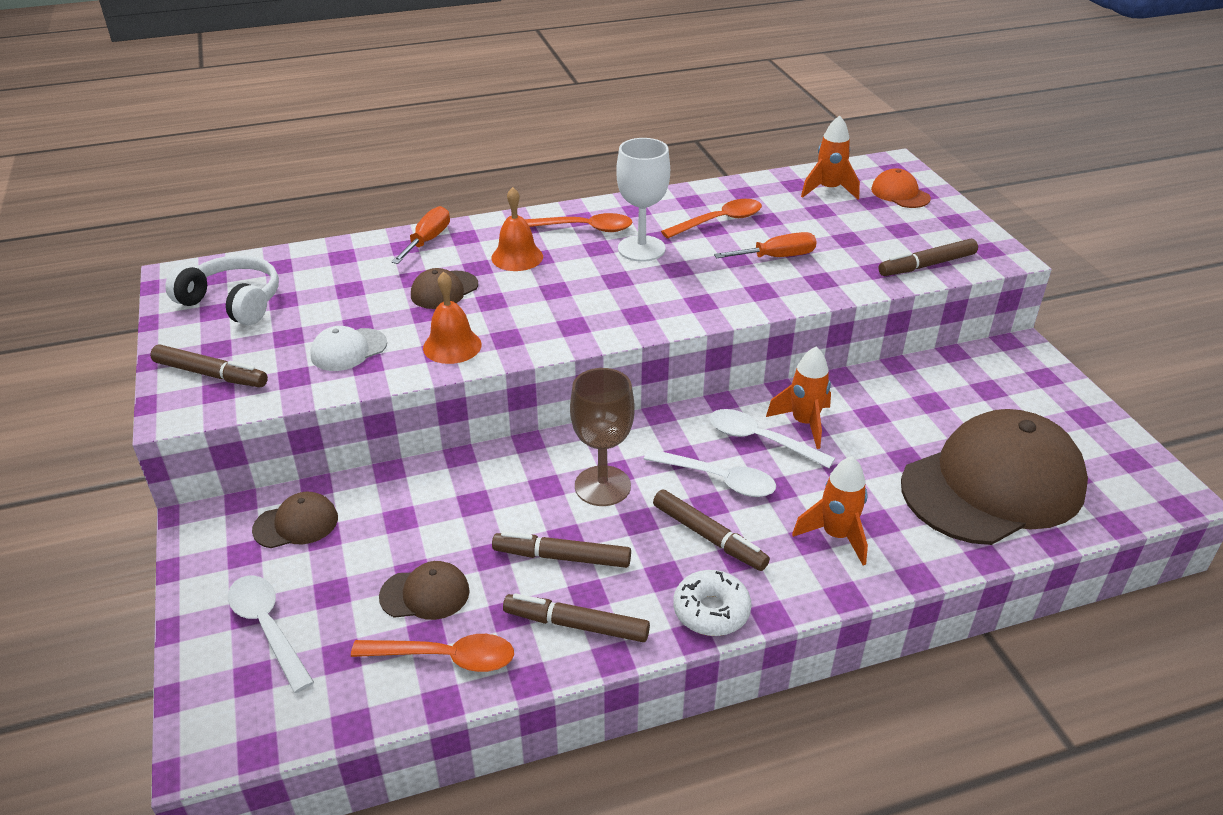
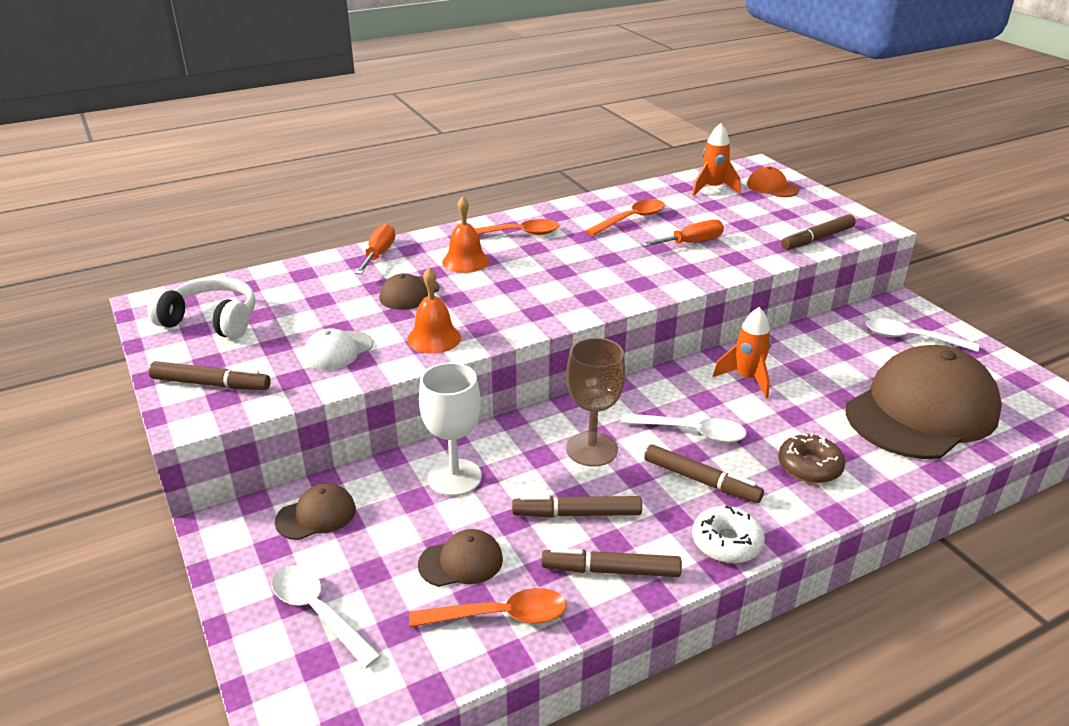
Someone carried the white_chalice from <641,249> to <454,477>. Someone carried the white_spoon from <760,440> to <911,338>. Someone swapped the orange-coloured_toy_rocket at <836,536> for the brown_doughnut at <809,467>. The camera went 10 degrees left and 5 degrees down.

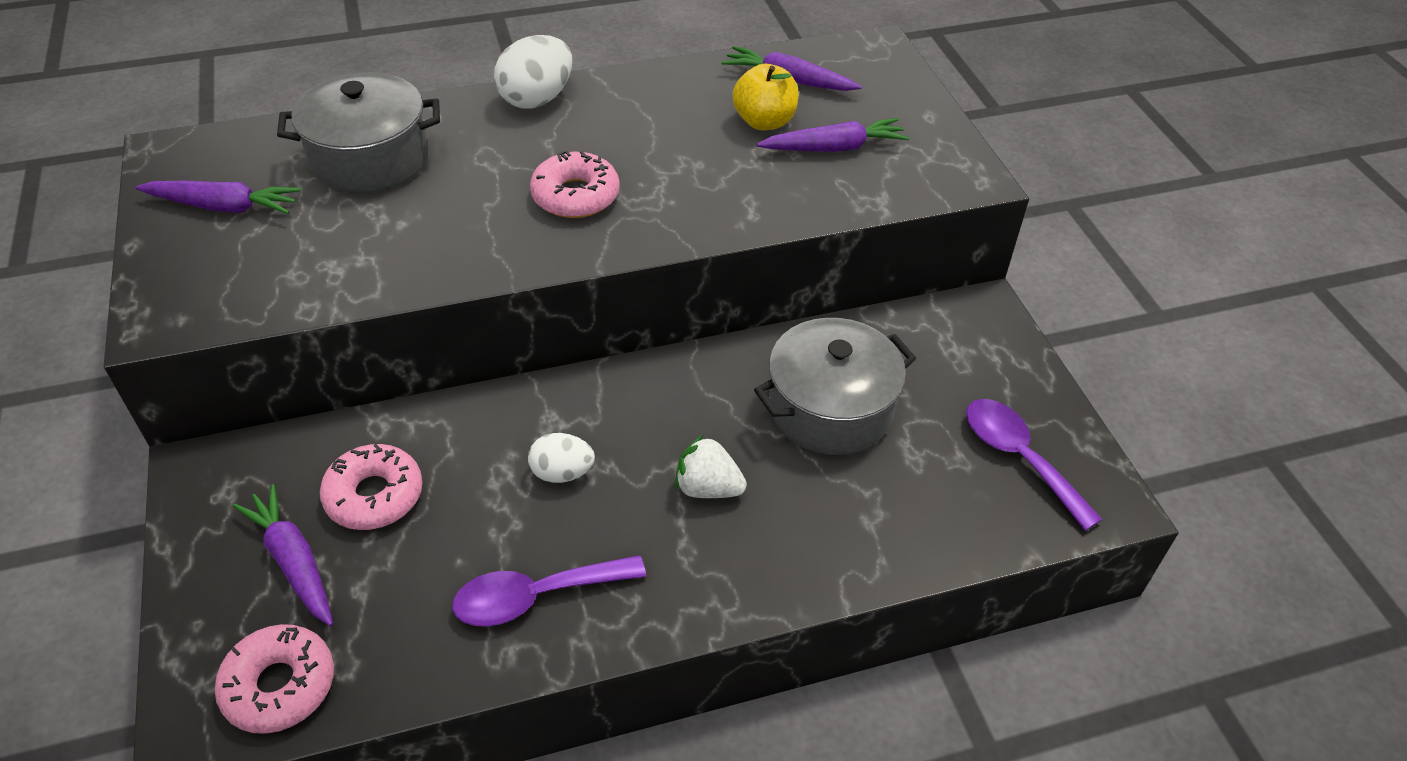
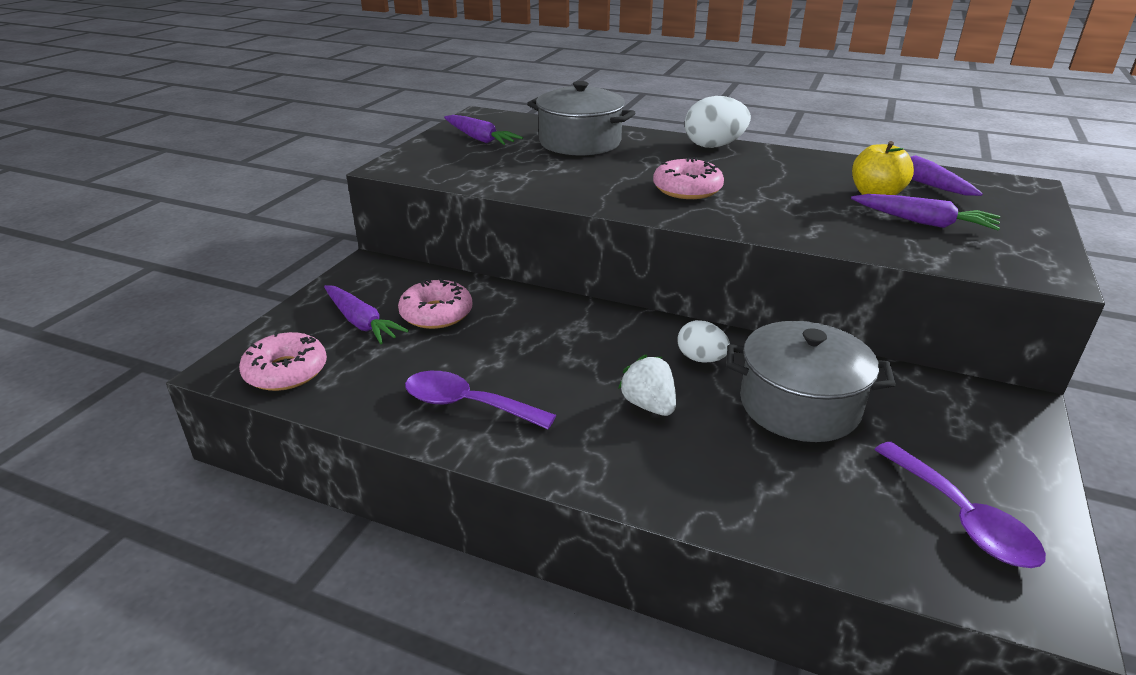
Someone carried the white_toy_egg from <562,473> to <701,359>. Someone rotated the violet_root_vegetable at <293,561> by 135 degrees clockwise. Someone rotated the violet_spoon at <1018,457> by 150 degrees clockwise. The camera went 40 degrees right and 15 degrees down.

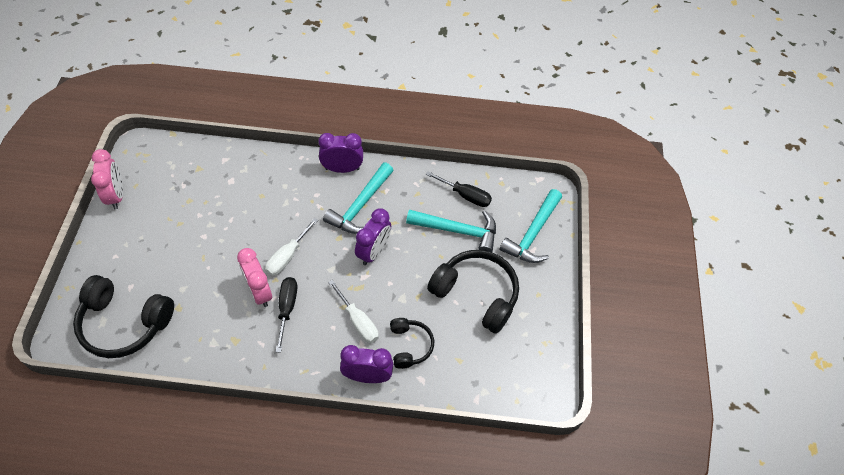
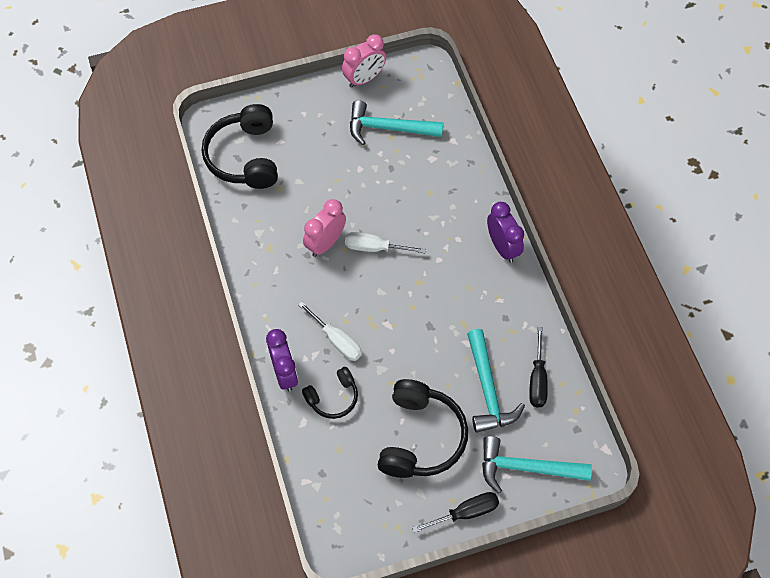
Someone took away the violet_bedside_clock at <373,252>. Someone carried the black_flat_screwdriver from <287,309> to <465,513>. Someone carried the aqua_hammer from <360,206> to <388,128>. Someone rotated the white_flat_screwdriver at <358,321> by 75 degrees counterclockwise. The camera went 70 degrees right and 5 degrees up.

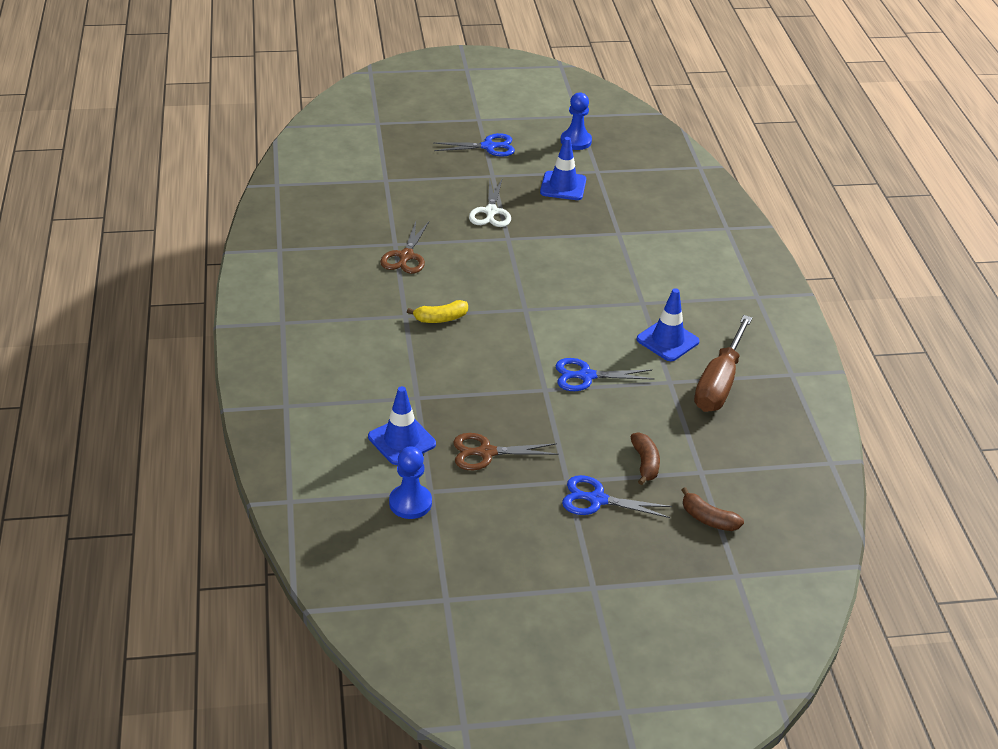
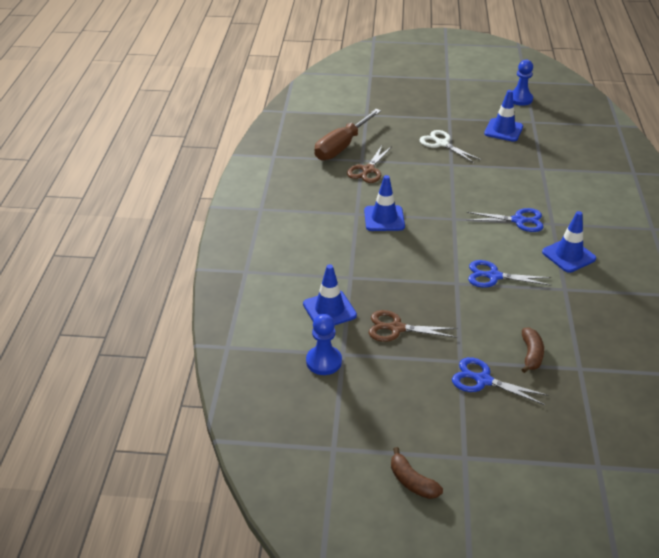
Someone carried the royal_blue_shears from <488,147> to <518,220>. Someone carried the brown_toy_banana from <708,519> to <412,482>. Someone carried the brown_flat_screwdriver from <719,383> to <341,147>. Someone swapped the yellow_toy_banana at <441,318> for the royal_blue_safety_cone at <384,218>. Someone rotated the white_shears at <491,212> by 120 degrees clockwise. The camera went 15 degrees right and 0 degrees up.

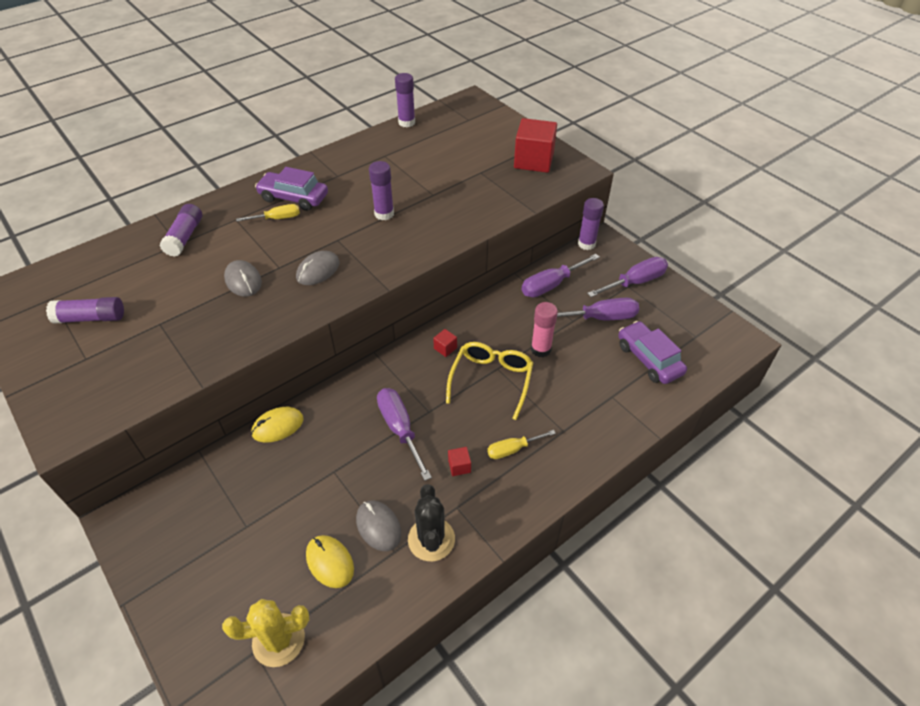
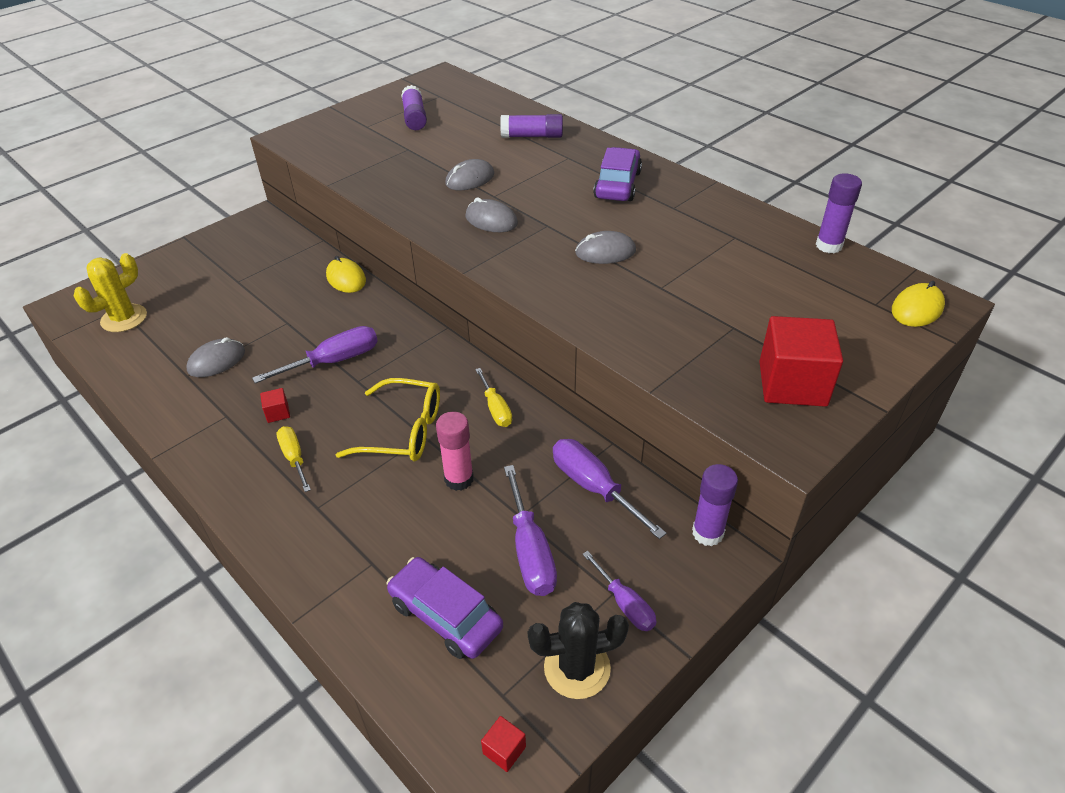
Someone carried the yellow_flat_screwdriver from <277,218> to <496,409>. Someone carried the yellow_mouse from <330,562> to <917,309>. Someone carried the black_saguaro_cactus from <431,539> to <577,668>. Someone carried the crimson_block from <445,348> to <504,750>. Someone swapped the violet_glue at <384,214> for the grey_mouse at <605,252>. Someone rotated the yellow_saguaro_cactus at <278,640> by 60 degrees clockwise. Someone rotated the violet_automobile at <649,359> by 105 degrees counterclockwise. Someone scaled the violet_flat_screwdriver at <635,282> by 0.63. The camera went 85 degrees right and 5 degrees down.

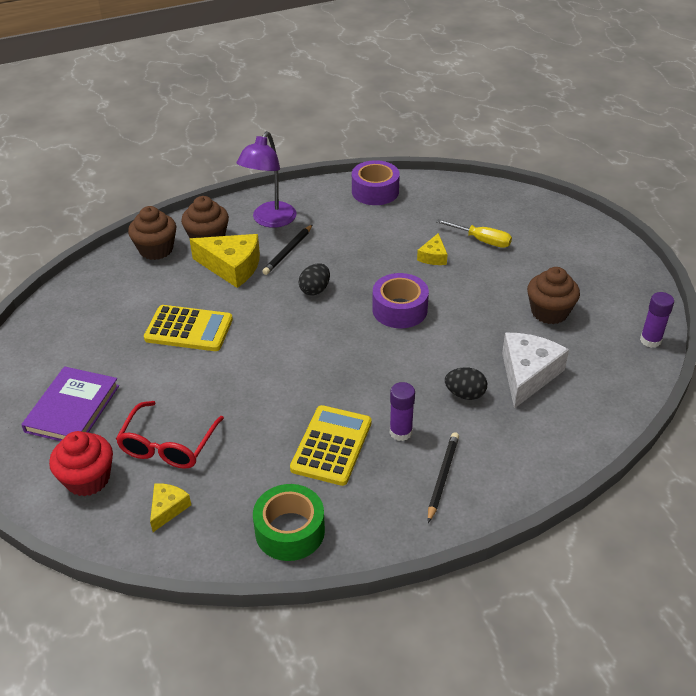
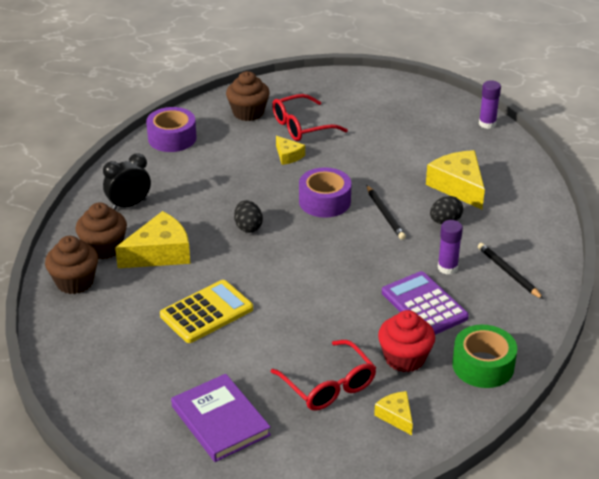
Someone carried the crimson_muffin from <88,479> to <404,358>. Someone carried the black_wooden_pencil from <288,251> to <385,214>. Someone carried the brown_muffin from <549,312> to <248,113>. Someone swapped the violet_reading_lamp at <270,220> for the black_bedside_clock at <129,205>. Someone swapped the yellow_flat_screwdriver at <482,241> for the crimson_eyeglasses at <301,126>. Someone repainted the yellow_calculator at <331,446>, which became the violet_calculator at <424,305>. Someone repainted the white_cheese at <527,374>, which became the yellow_cheese at <458,186>. The camera went 50 degrees left and 5 degrees down.

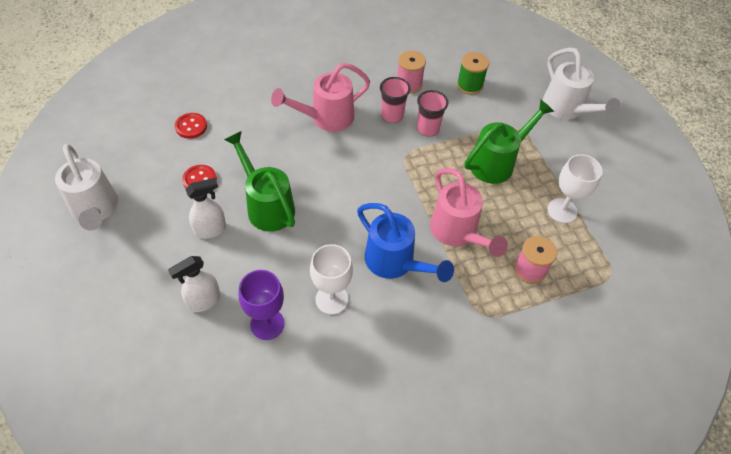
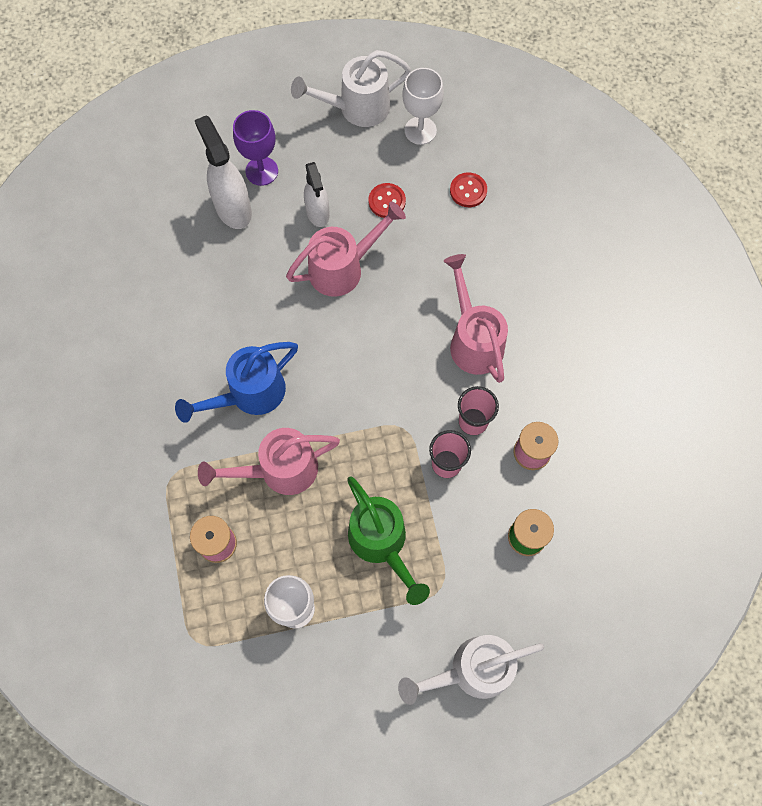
Someone carried the violet_chalice from <267,324> to <261,171>. Someone carried the white_chalice from <331,299> to <420,130>. Someone repainted the leaf-green_watering_pot at <267,206>, which became the pink_watering_pot at <343,268>. Someone scaled the white_spray_cleaner at <204,301> by 1.51. The camera went 100 degrees right and 15 degrees up.

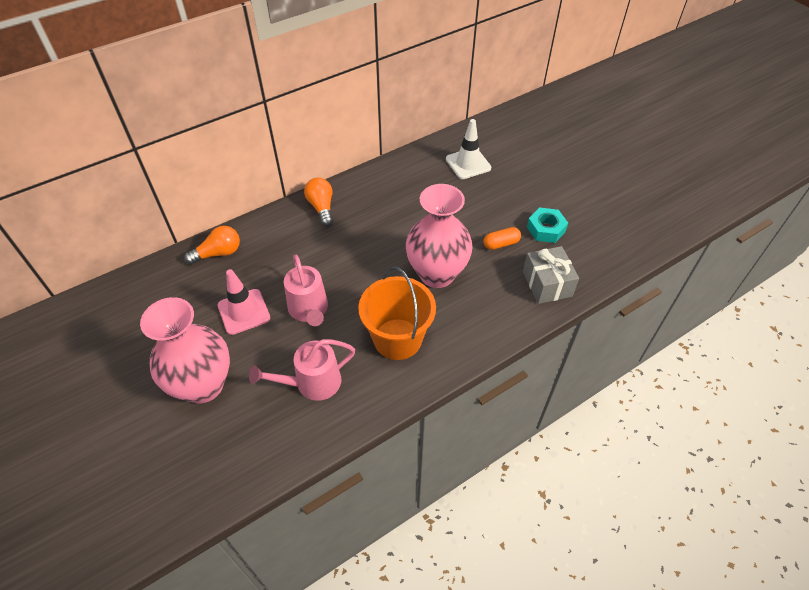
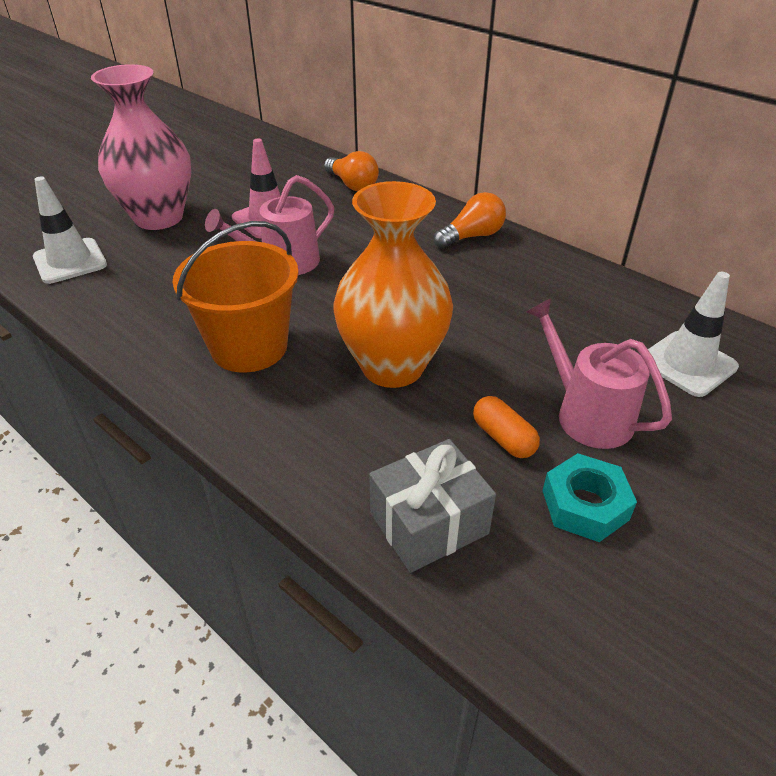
Someone put down the white_safety_cone at <70,261>. Someone carried the pink_watering_pot from <312,383> to <587,414>. Someone repainted the pink_tall_vase at <437,274>, which became the orange-coloured_tall_vase at <392,367>. The camera went 75 degrees right and 10 degrees down.

